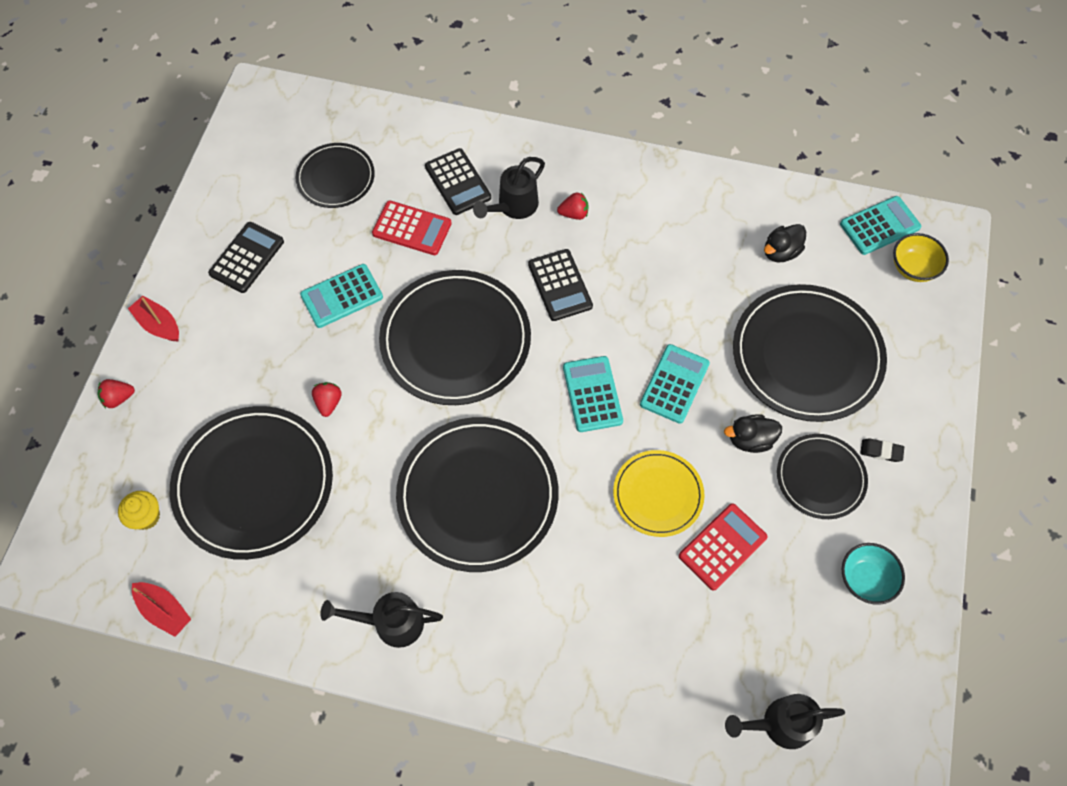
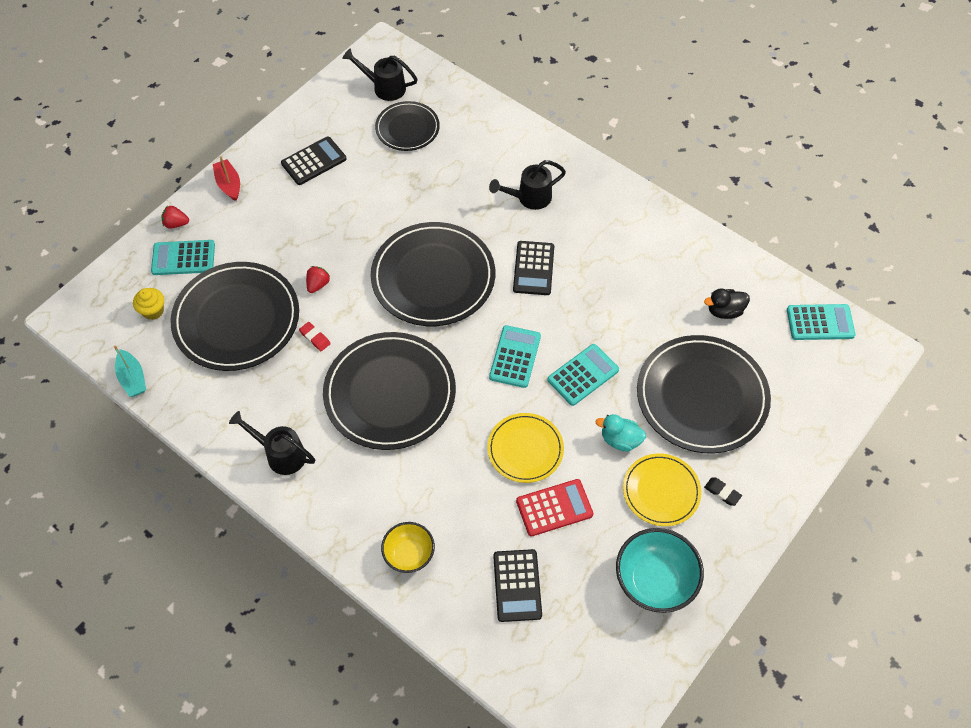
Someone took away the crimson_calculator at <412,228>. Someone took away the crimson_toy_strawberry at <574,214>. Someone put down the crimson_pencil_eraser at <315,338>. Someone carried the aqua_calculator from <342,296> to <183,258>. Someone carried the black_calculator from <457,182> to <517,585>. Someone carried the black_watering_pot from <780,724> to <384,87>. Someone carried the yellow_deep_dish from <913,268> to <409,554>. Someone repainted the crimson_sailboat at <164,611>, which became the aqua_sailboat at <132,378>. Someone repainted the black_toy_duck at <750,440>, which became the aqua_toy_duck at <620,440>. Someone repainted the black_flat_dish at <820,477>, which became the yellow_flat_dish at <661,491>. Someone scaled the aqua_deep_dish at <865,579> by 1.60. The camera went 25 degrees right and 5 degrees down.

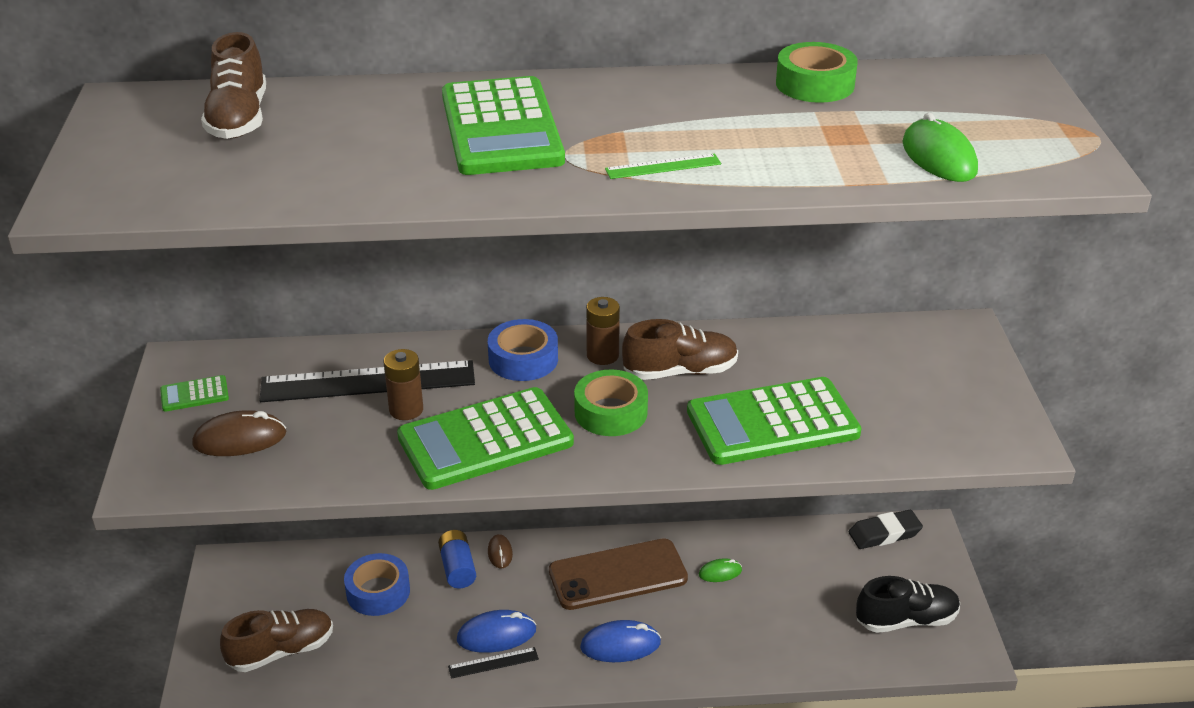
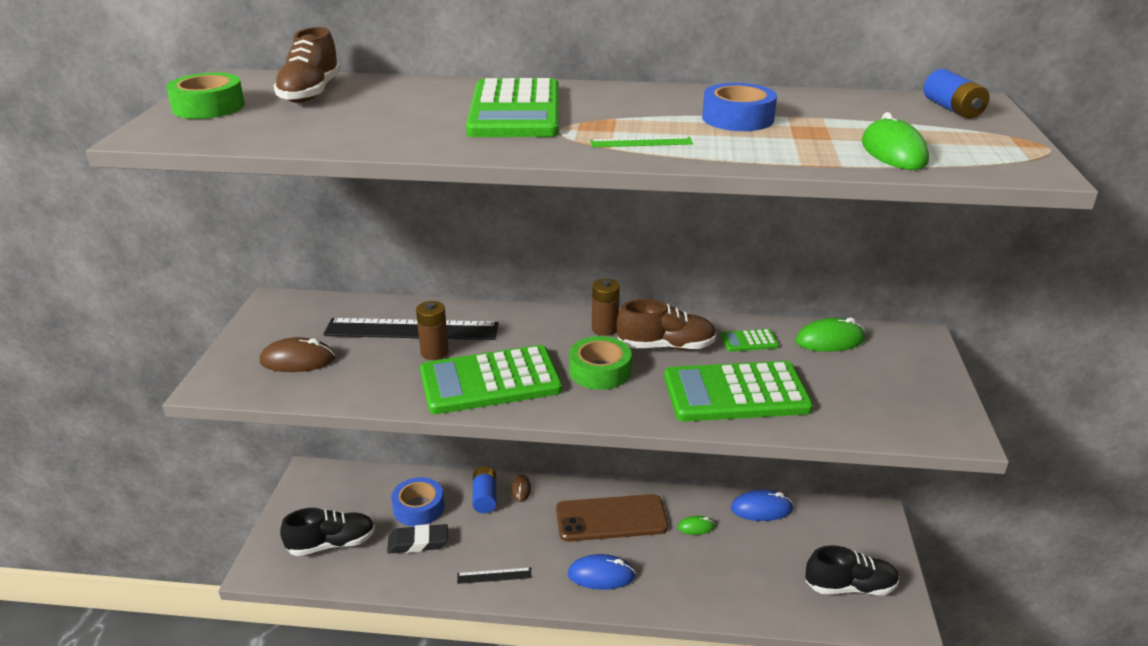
Someone put down the leaf-green_mouse at <829,340>. Someone put down the royal_blue_battery at <952,109>. Someone carried the leaf-green_calculator from <194,394> to <749,341>. Someone carried the royal_blue_mouse from <496,635> to <761,509>. Someone carried the royal_blue_roll_of_tape from <523,359> to <737,118>. Someone carried the leaf-green_roll_of_tape from <815,84> to <208,107>. Someone carried the black_pencil_eraser from <884,534> to <418,543>. Someone repainted the brown_shoe at <281,651>, which became the black_shoe at <331,544>. The camera went 10 degrees right and 5 degrees down.

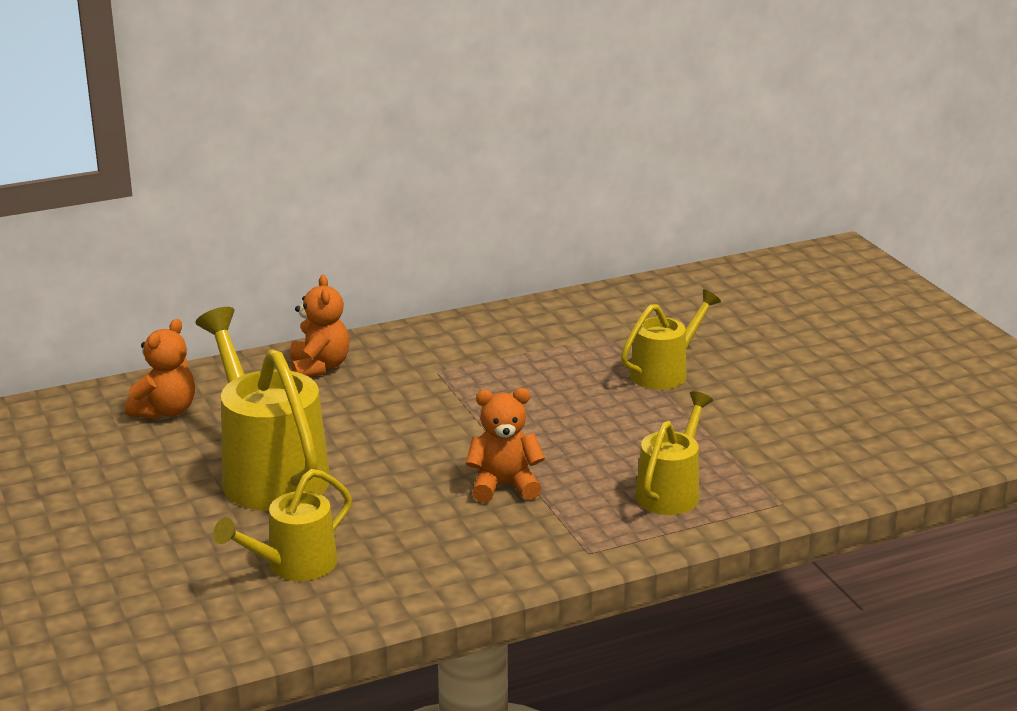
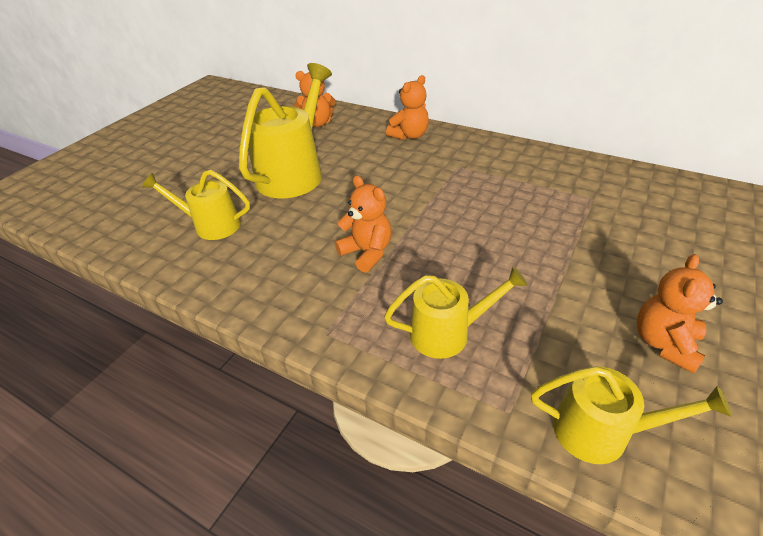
Someone put down the orange-coloured_stuffed_bear at <664,343>. Someone carried the yellow_watering_pot from <665,372> to <602,432>. The camera went 55 degrees right and 15 degrees up.

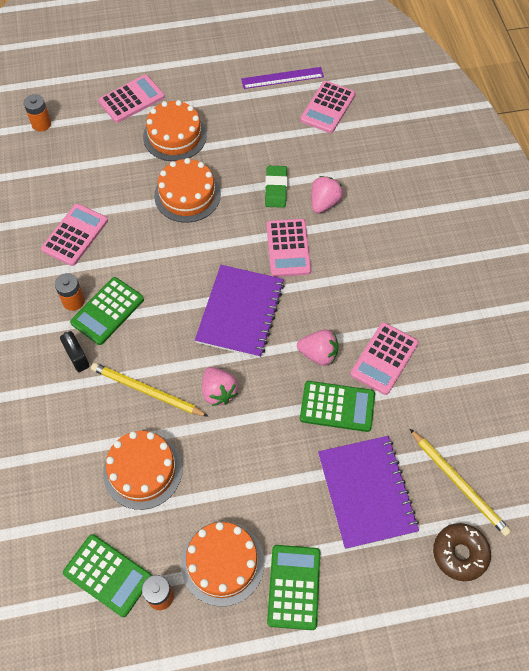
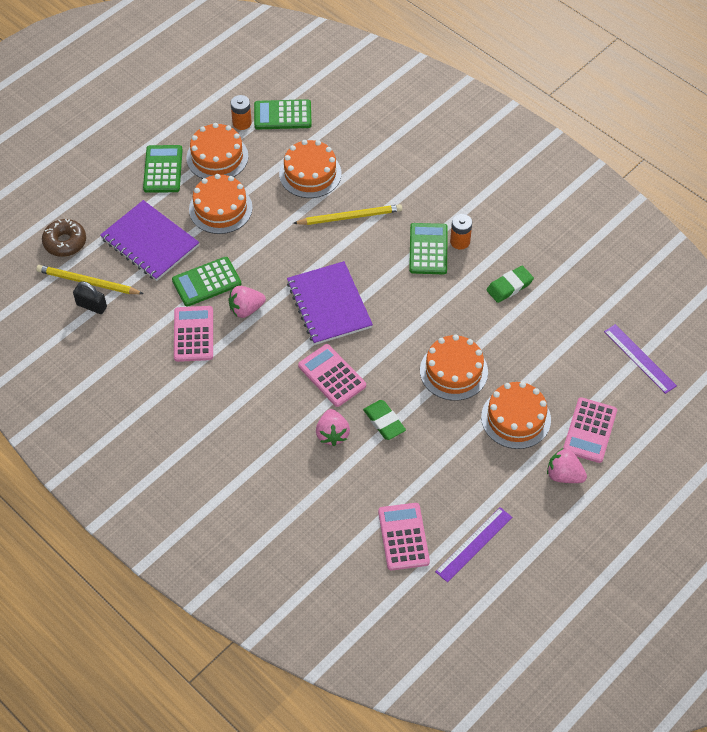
Someone put down the orange-coloured_layer_cake at <220,208>. Someone carried the black_small_lock from <77,357> to <91,306>. Someone carried the pink_toy_strawberry from <218,392> to <564,475>. Someone swapped the orange-coloured_battery at <41,124> for the violet_ruler at <639,358>. Someone swapped the pink_calculator at <75,235> for the leaf-green_pencil_eraser at <509,286>. Someone rotated the leaf-green_calculator at <294,587> by 150 degrees counterclockwise. The camera went 145 degrees right and 5 degrees down.

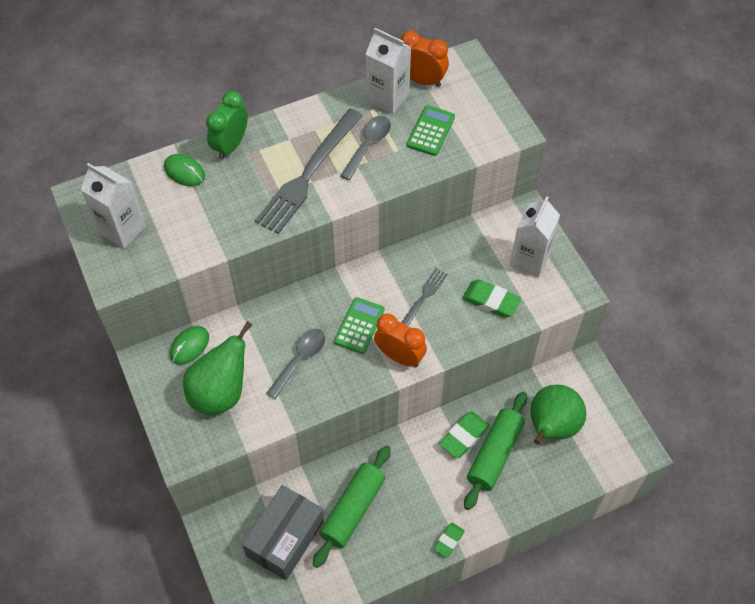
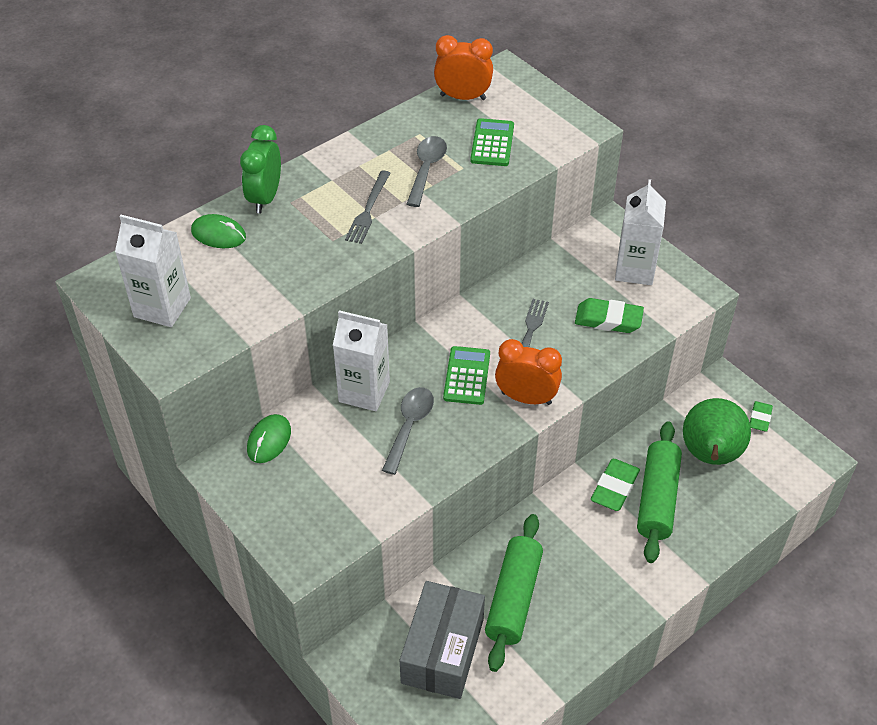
Someone took away the leaf-green_toy_pear at <221,392>. Someone carried the white_juice_carton from <387,98> to <364,392>. Someone carried the leaf-green_pencil_eraser from <449,541> to <760,418>. Someone scaled the grey_dinner_fork at <308,174> by 0.52. The camera went 15 degrees left and 10 degrees down.

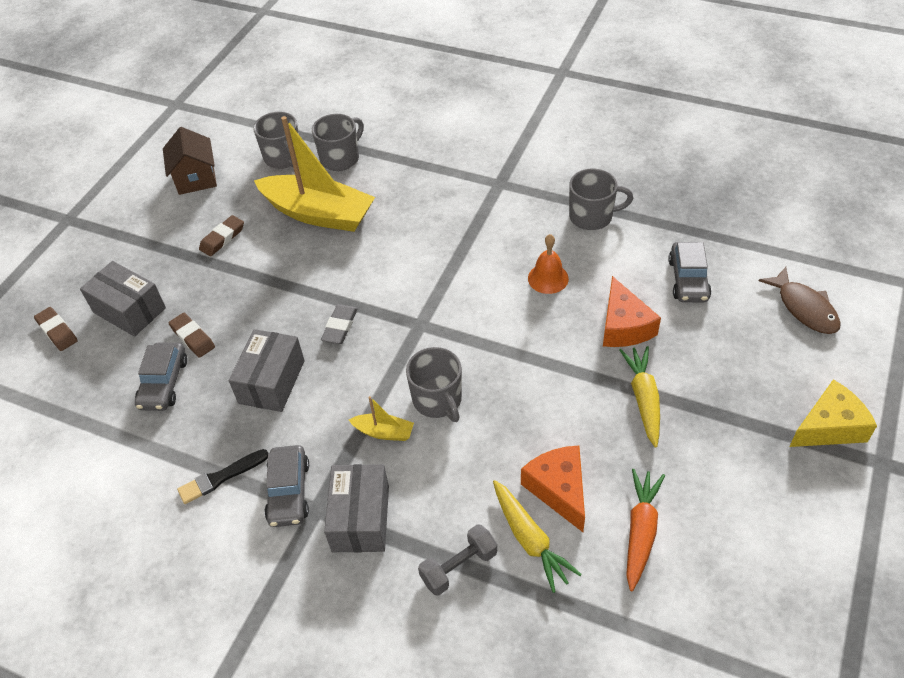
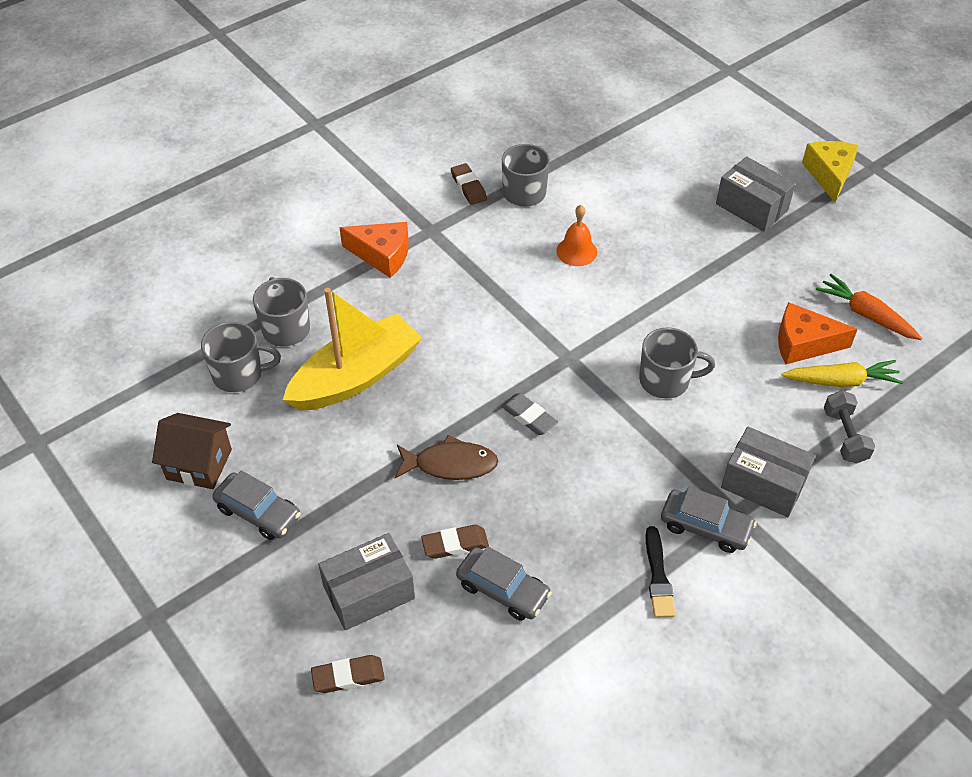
Someone took away the yellow_sailboat at <384,432>. Someone took away the yellow_root_vegetable at <643,399>. Someone carried the brown_pencil_eraser from <222,238> to <468,187>. Someone carried the grey_box from <272,382> to <751,207>. Someone carried the orange-coloured_cheese from <624,326> to <382,255>. Someone carried the grey_automobile from <688,279> to <258,512>. Someone carried the brown_fish_figure from <804,308> to <450,464>. The camera went 65 degrees left and 0 degrees up.

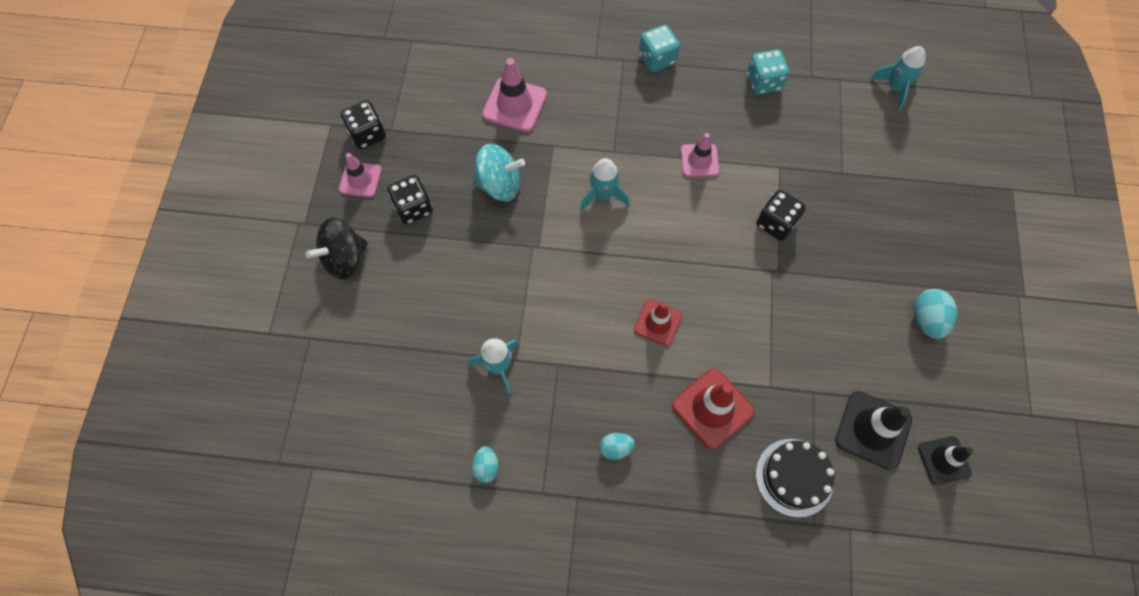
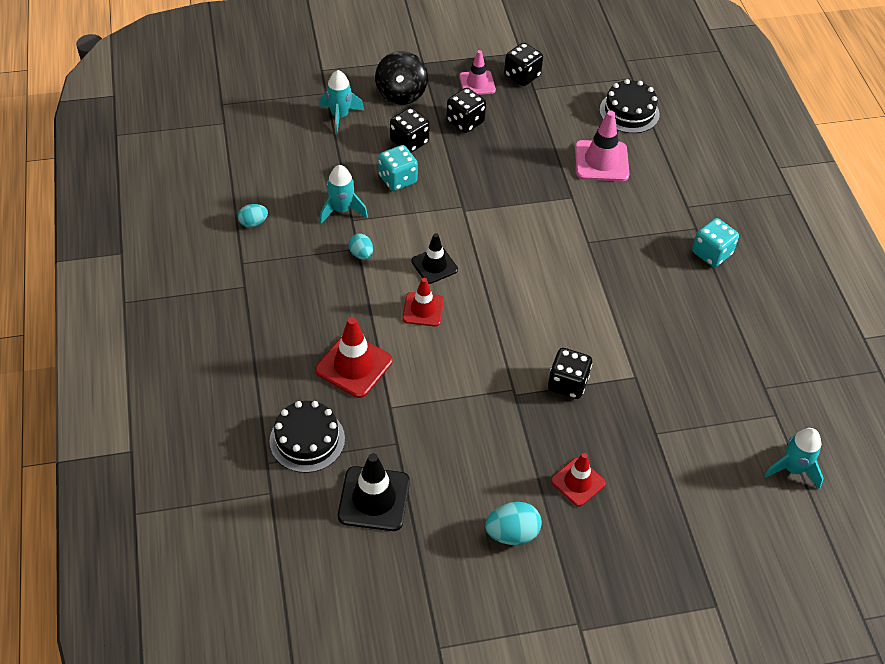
Someone took away the aqua_whirligig at <499,185>. Someone took away the pink_safety_cone at <699,160>. Someone put down the black_game_die at <409,142>. Someone put down the crimson_safety_cone at <577,482>. Someone put down the black_layer_cake at <629,112>. Someone carried the aqua_toy_rocket from <603,195> to <340,116>. Someone carried the aqua_toy_egg from <616,448> to <361,254>. Someone carried the aqua_game_die from <763,82> to <397,179>. Someone carried the black_safety_cone from <944,460> to <434,265>. Someone rotated the black_whirligig at <344,259> by 120 degrees counterclockwise. The camera went 70 degrees right and 15 degrees down.

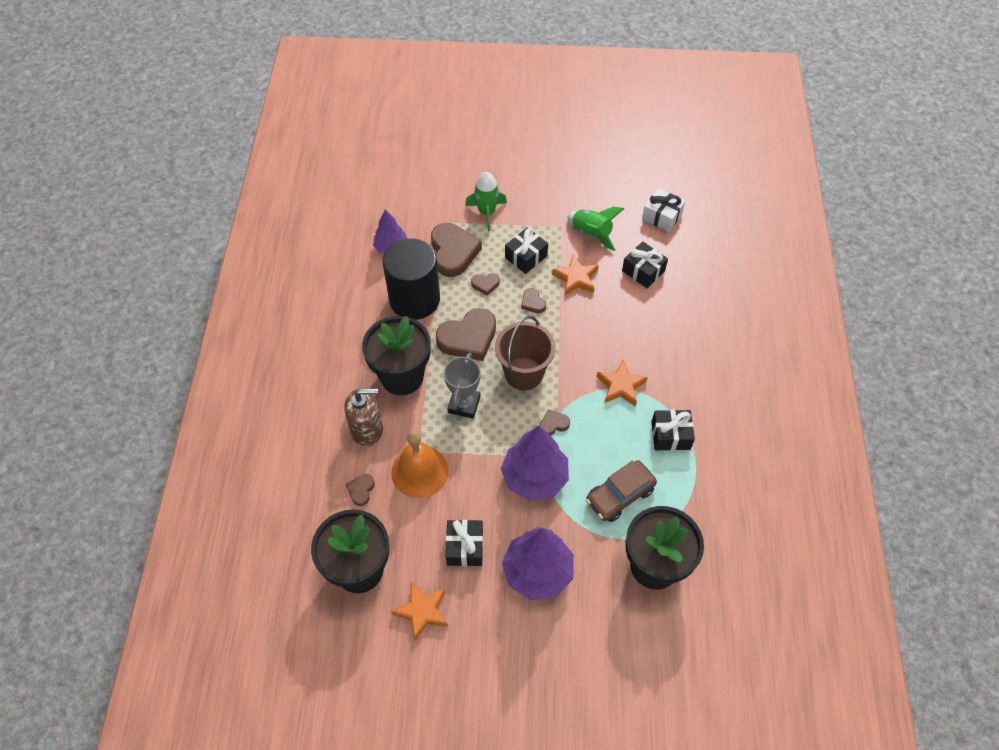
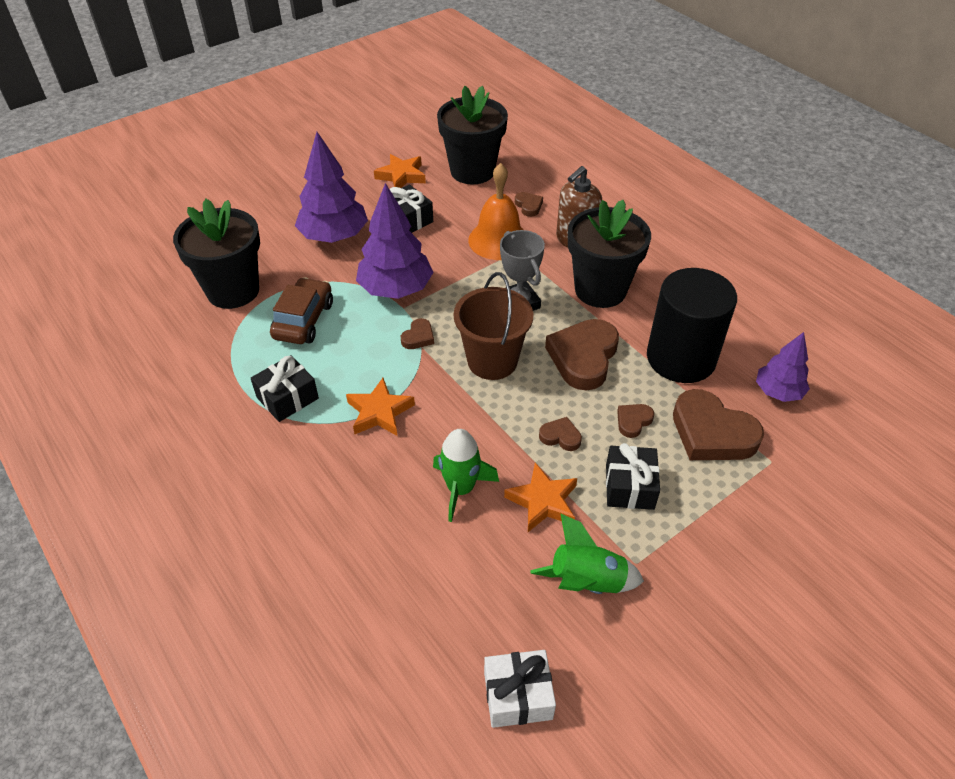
Someone took away the black_gift at <643,271>. Someone carried the leaf-green_toy_rocket from <486,212> to <460,488>. The camera went 140 degrees right and 10 degrees down.

